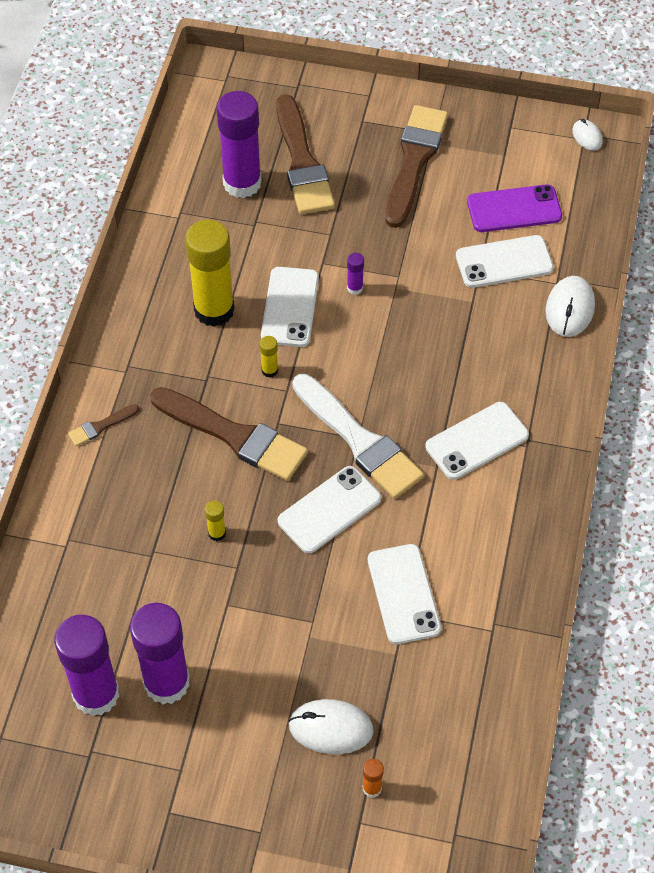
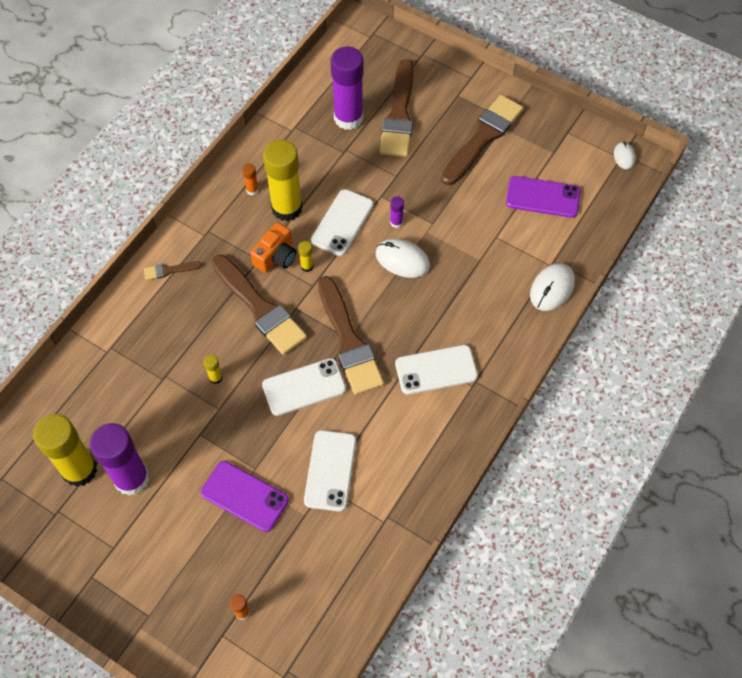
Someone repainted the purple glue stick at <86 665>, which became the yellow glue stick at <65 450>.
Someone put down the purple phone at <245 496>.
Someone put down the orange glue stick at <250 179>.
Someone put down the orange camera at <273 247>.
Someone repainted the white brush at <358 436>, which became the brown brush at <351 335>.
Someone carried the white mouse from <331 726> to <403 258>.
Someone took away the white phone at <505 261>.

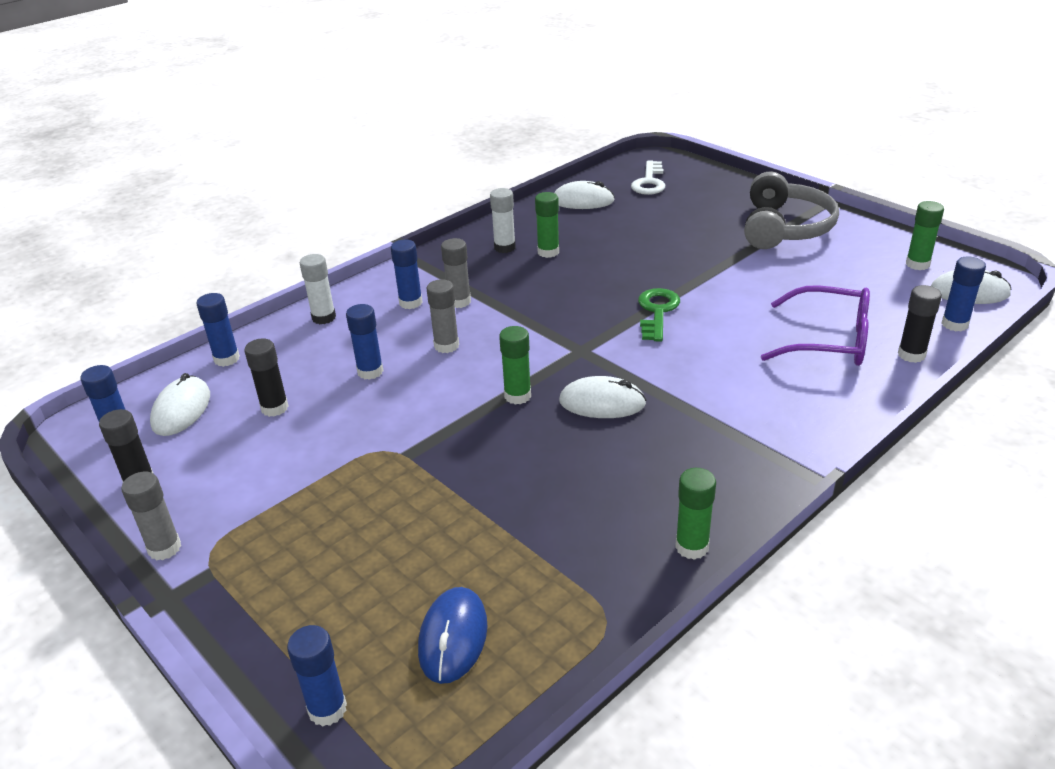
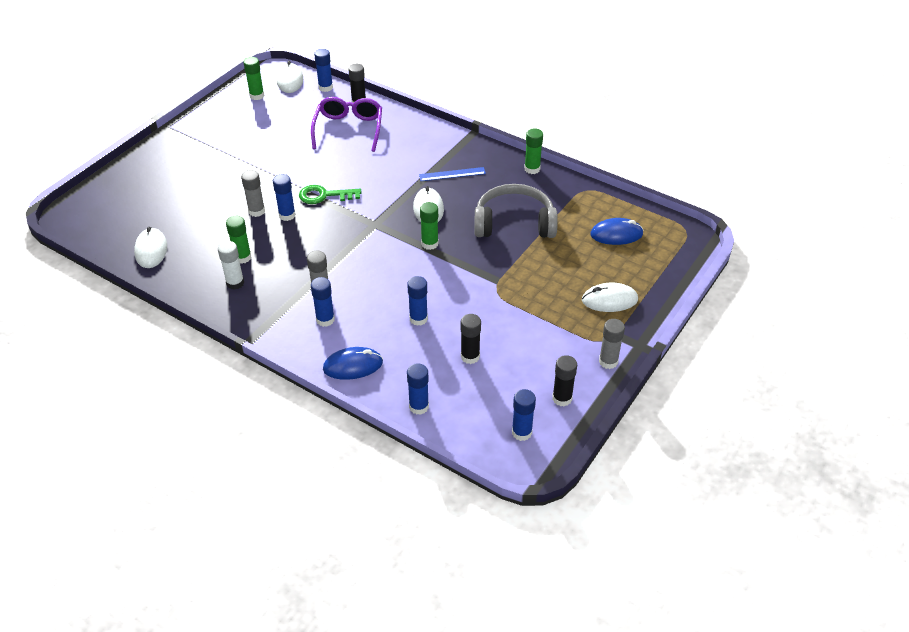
Someone carried the grey glue stick from <443 316> to <253 193>.
Someone carried the blue glue stick from <317 676> to <284 197>.
Someone swapped the white glue stick at <318 289> for the blue mouse at <353 363>.
Someone put down the blue ruler at <452 174>.
Someone carried the grey headphones from <791 210> to <516 211>.
Someone carried the white mouse from <180 404> to <610 297>.
Someone took away the white key at <648 178>.

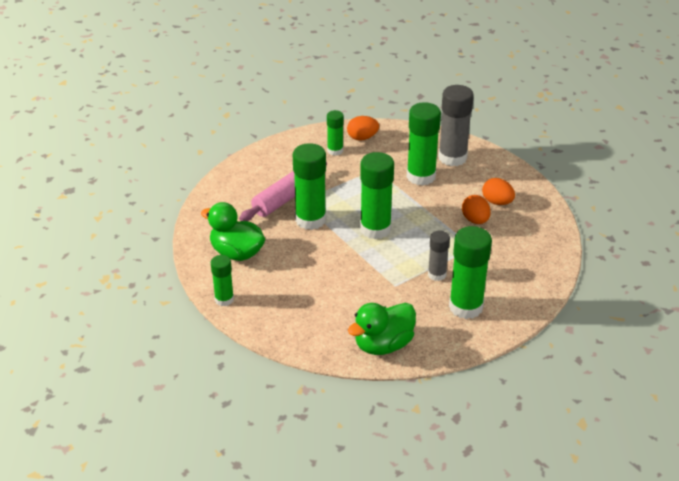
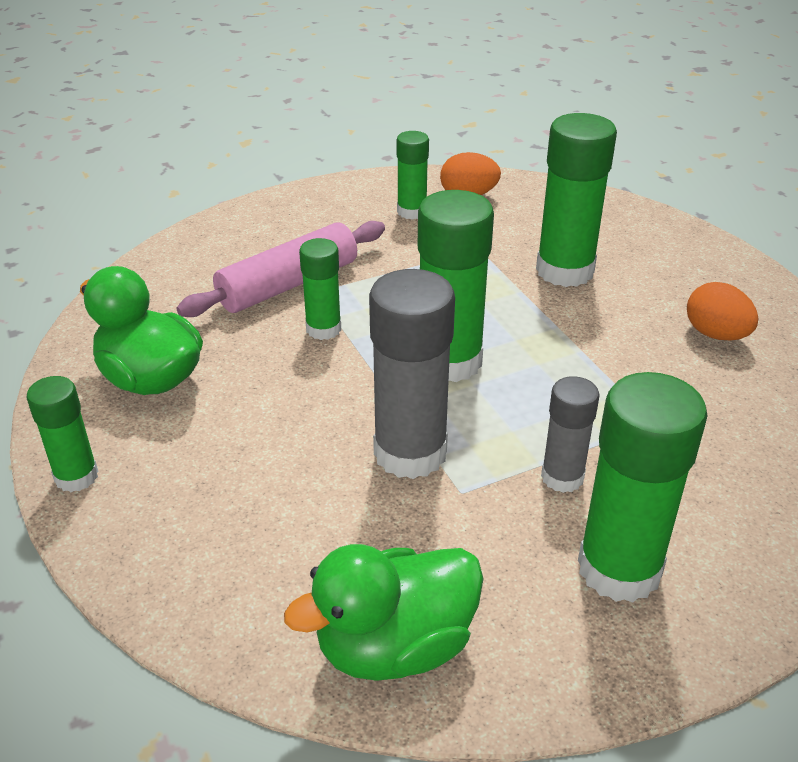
Someone scaled the green glue stick at <309 186> by 0.57.
Someone carried the grey glue stick from <456 125> to <412 374>.
Someone took away the orange egg at <476 209>.

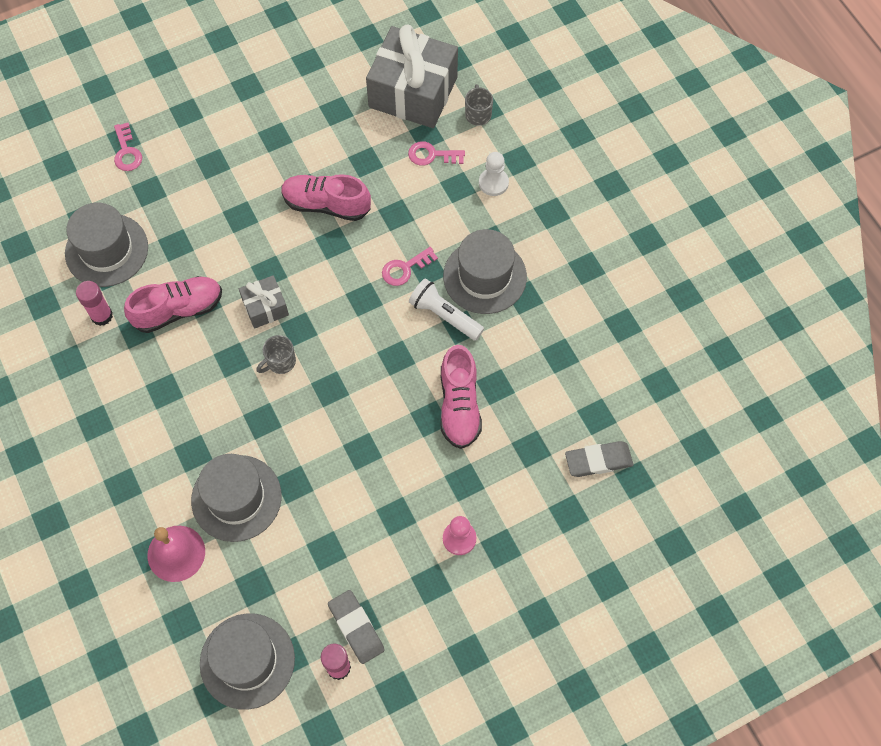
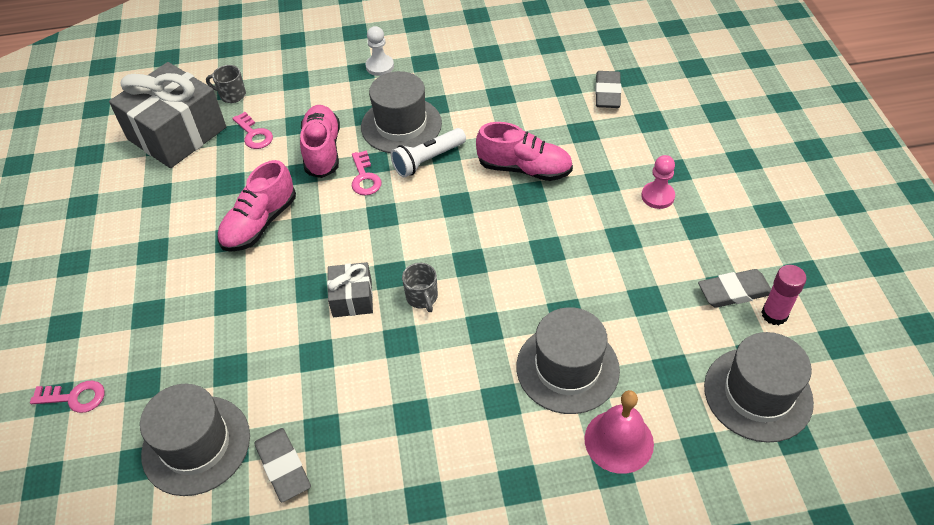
Someone rotated the pink key at <436 153> by 60 degrees counterclockwise.
Someone swapped the pink glue stick at <94 303> for the grey eraser at <282 465>.
Someone carried the pink shoe from <173 304> to <320 141>.
Someone carried the white pawn from <494 174> to <380 51>.

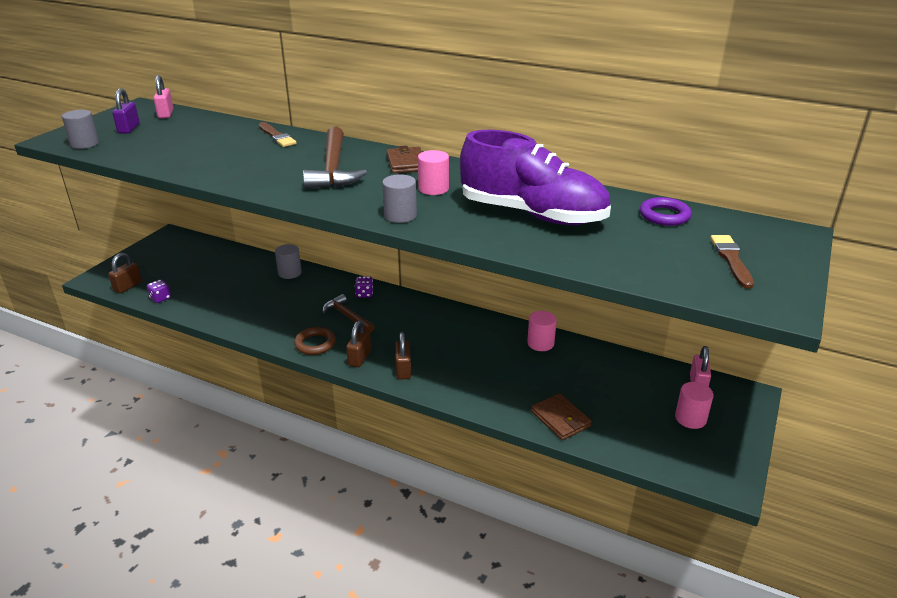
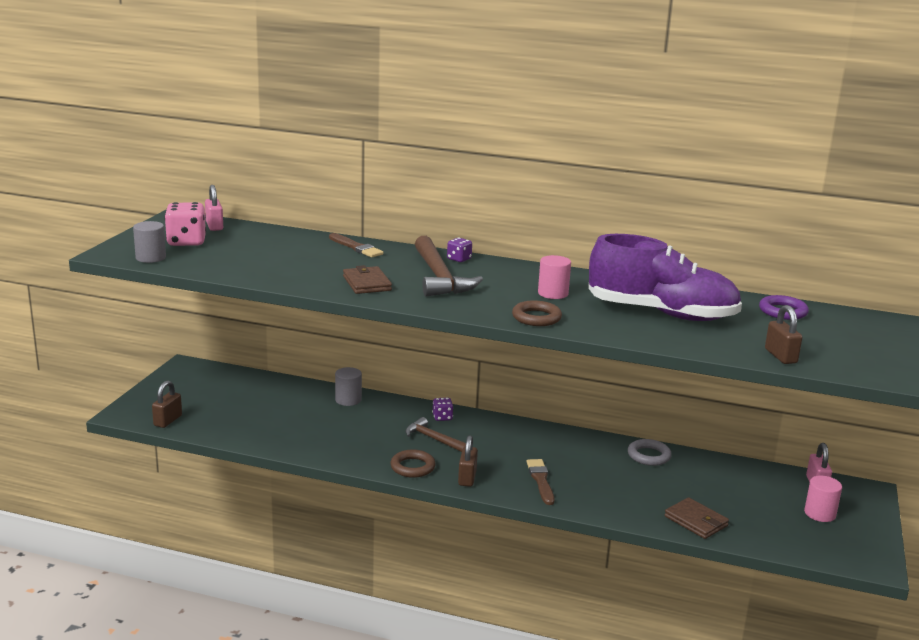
Someone swapped the purple padlock at <126 111> for the pink dice at <185 224>.
Someone carried the brown wallet from <404 159> to <367 279>.
Someone carried the purple dice from <159 291> to <459 250>.
Someone swapped the grey cylinder at <399 198> for the brown ring at <537 313>.
Someone carried the brown brush from <732 262> to <540 482>.
Someone swapped the pink cylinder at <542 331> for the grey ring at <650 452>.
Someone carried the brown padlock from <403 356> to <783 334>.

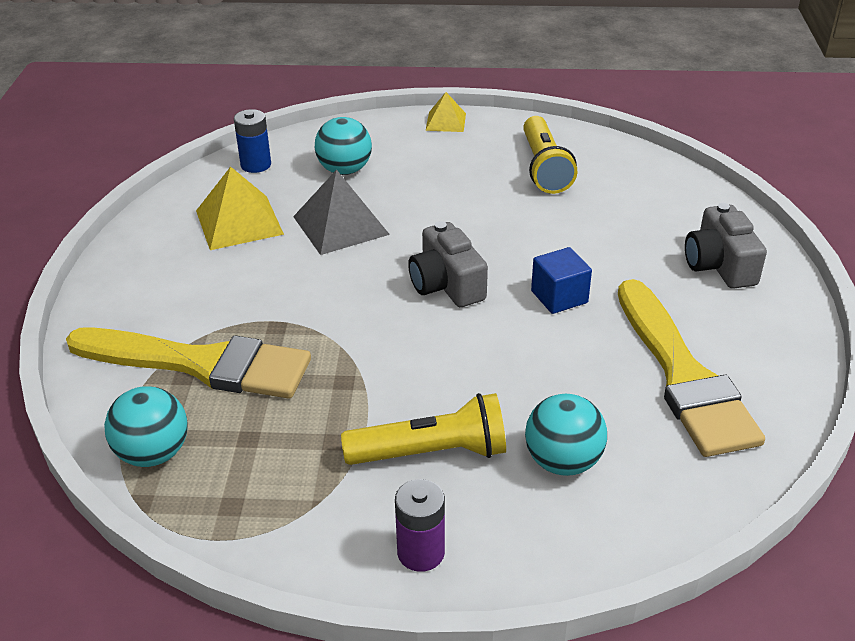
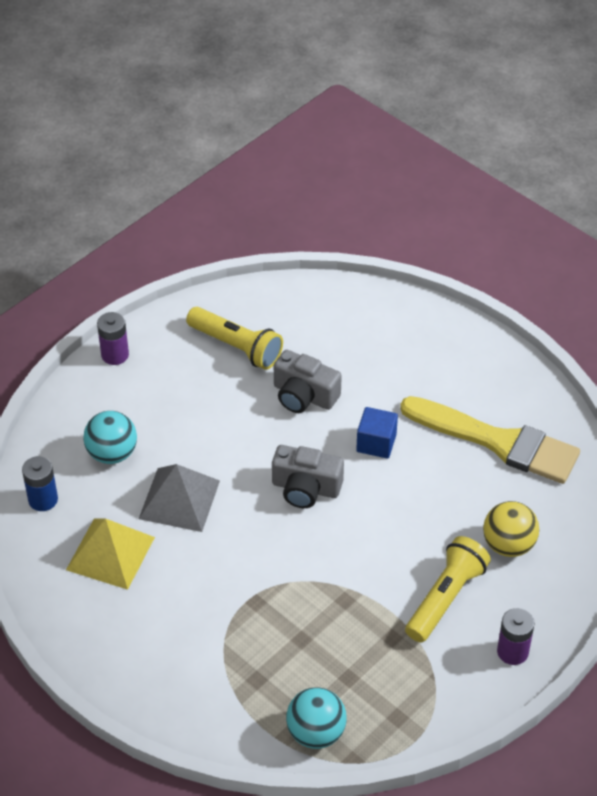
Someone swapped the yellow pyramid at <446 112> for the purple battery at <113 338>.
Someone carried the grey camera from <726 246> to <308 381>.
Someone repainted the turquoise ball at <566 435>, which became the yellow ball at <511 529>.
Someone took away the yellow brush at <188 363>.

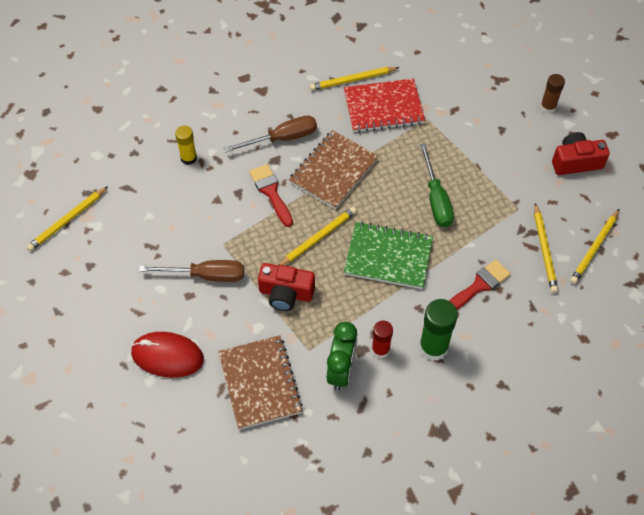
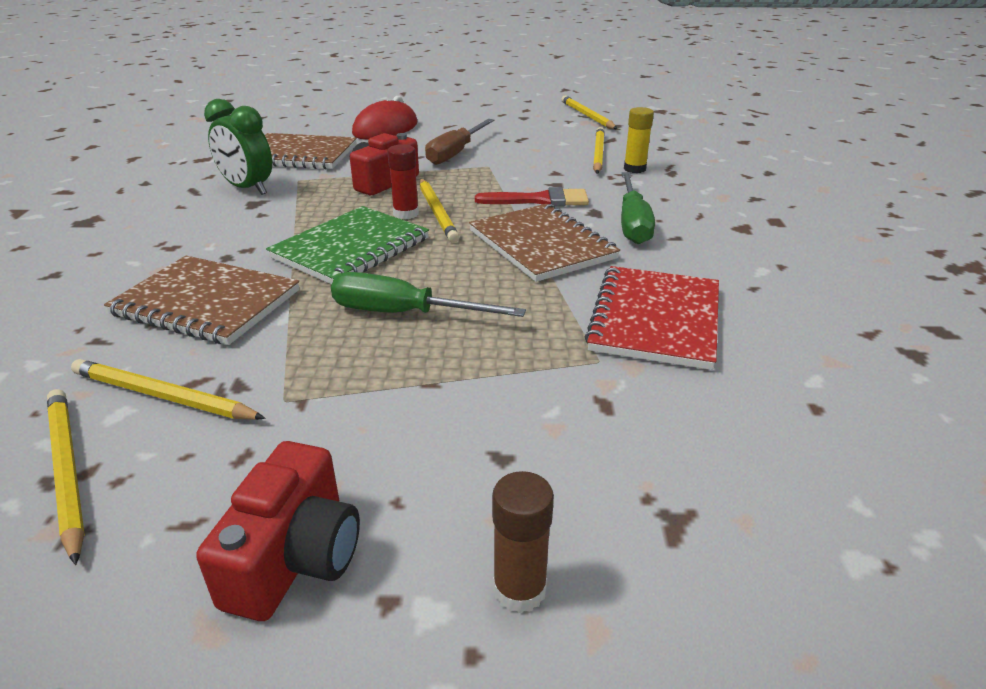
Someone swapped the red brush at <480 284> for the brown notebook at <201 300>.
Someone carried the red glue stick from <382 339> to <403 181>.
Someone carried the yellow pencil from <355 79> to <599 150>.
Someone repainted the brown screwdriver at <270 134>, which became the green screwdriver at <638 208>.
Someone took away the green glue stick at <438 330>.

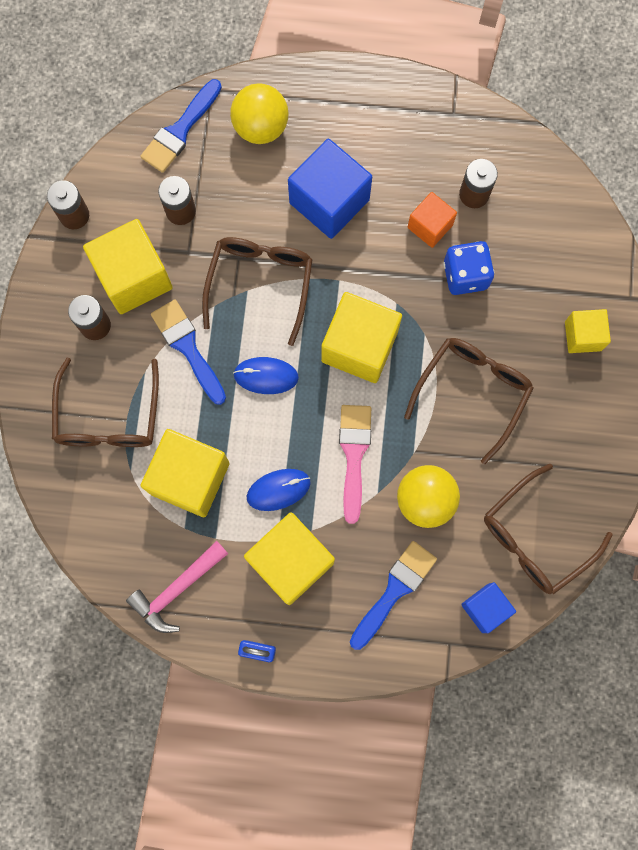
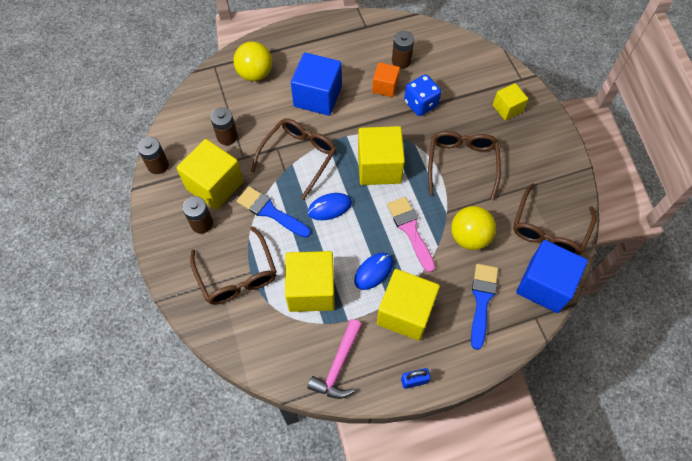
Someone rotated the brown glasses at <257 291> by 45 degrees clockwise.
Someone scaled the blue cube at <488 607> by 1.76.
Someone took away the blue brush at <181 126>.

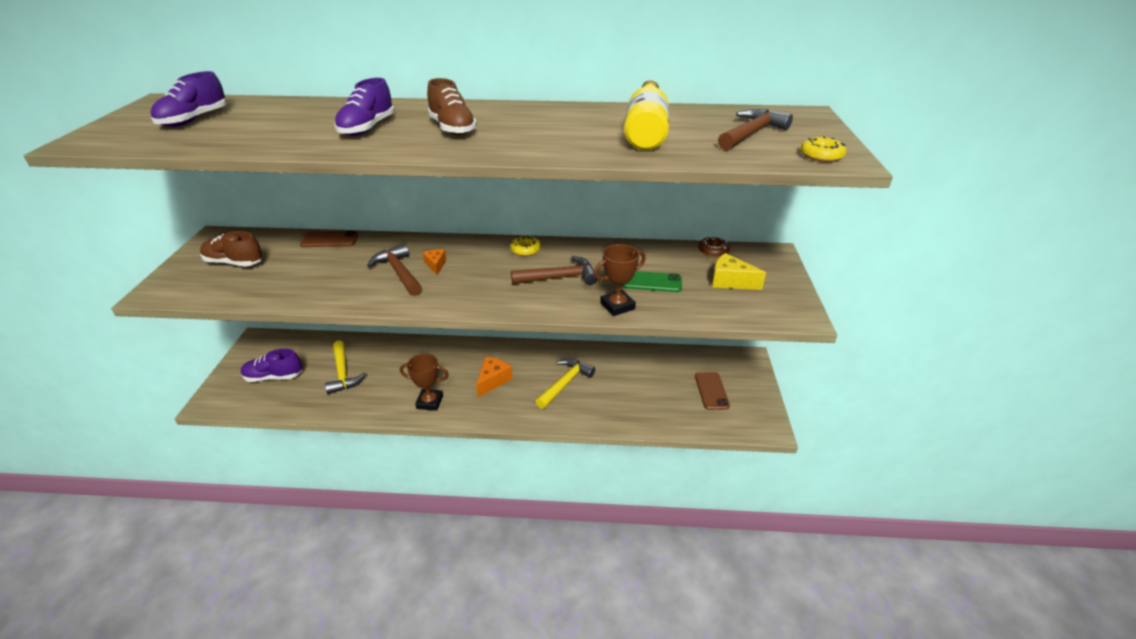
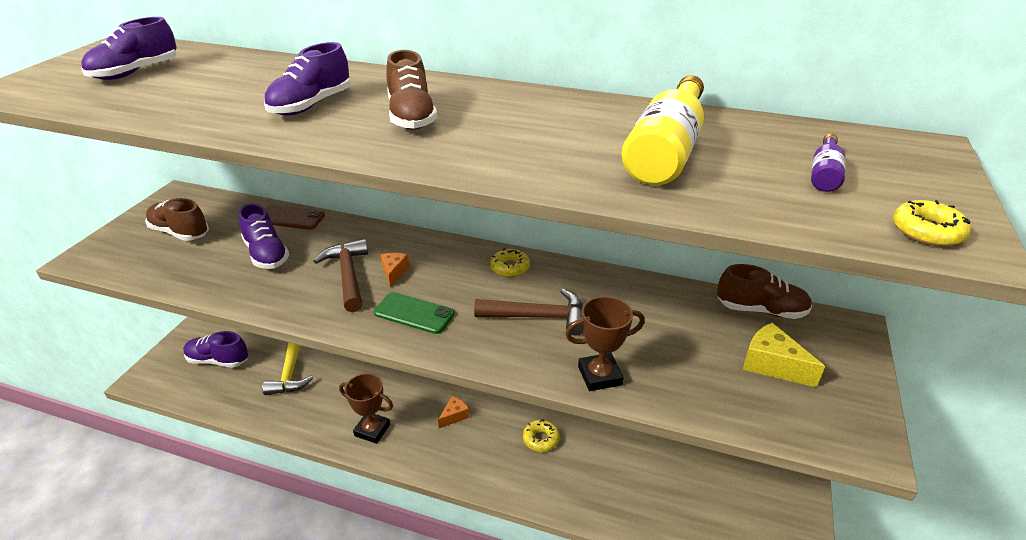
Someone put down the purple shoe at <263 236>.
Someone carried the green phone from <652 281> to <414 313>.
Someone scaled the orange cheese at <494 377> by 0.63.
Someone swapped the yellow hammer at <565 384> for the yellow donut at <541 435>.
Someone swapped the brown donut at <714 246> for the brown shoe at <764 291>.
Someone swapped the brown hammer at <755 129> for the purple bottle at <828 163>.
Someone took away the brown phone at <712 391>.

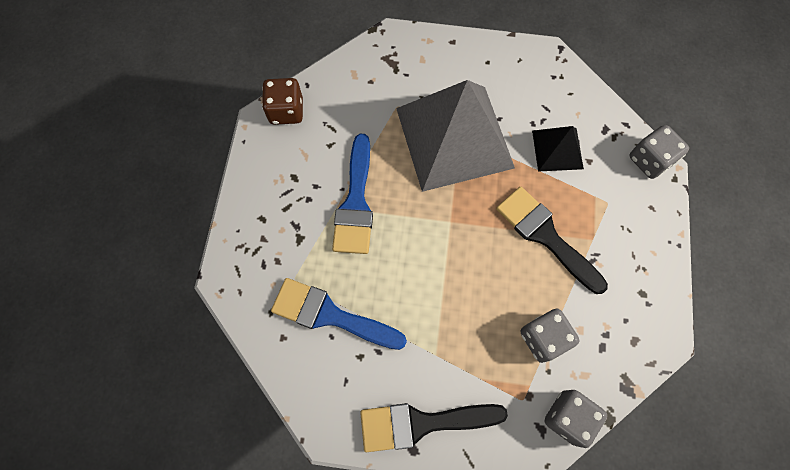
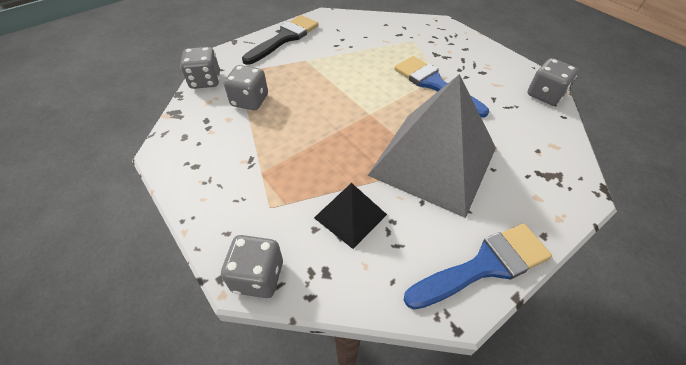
Someone carried the blue brush from <339 314> to <478 266>.
Someone repainted the brown dice at <282 101>, which became the grey dice at <552 81>.
Someone took away the black brush at <552 240>.

